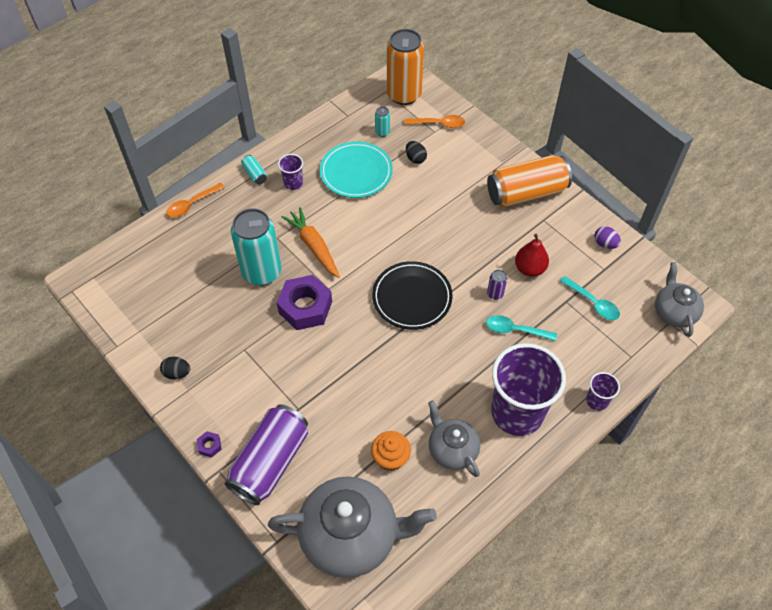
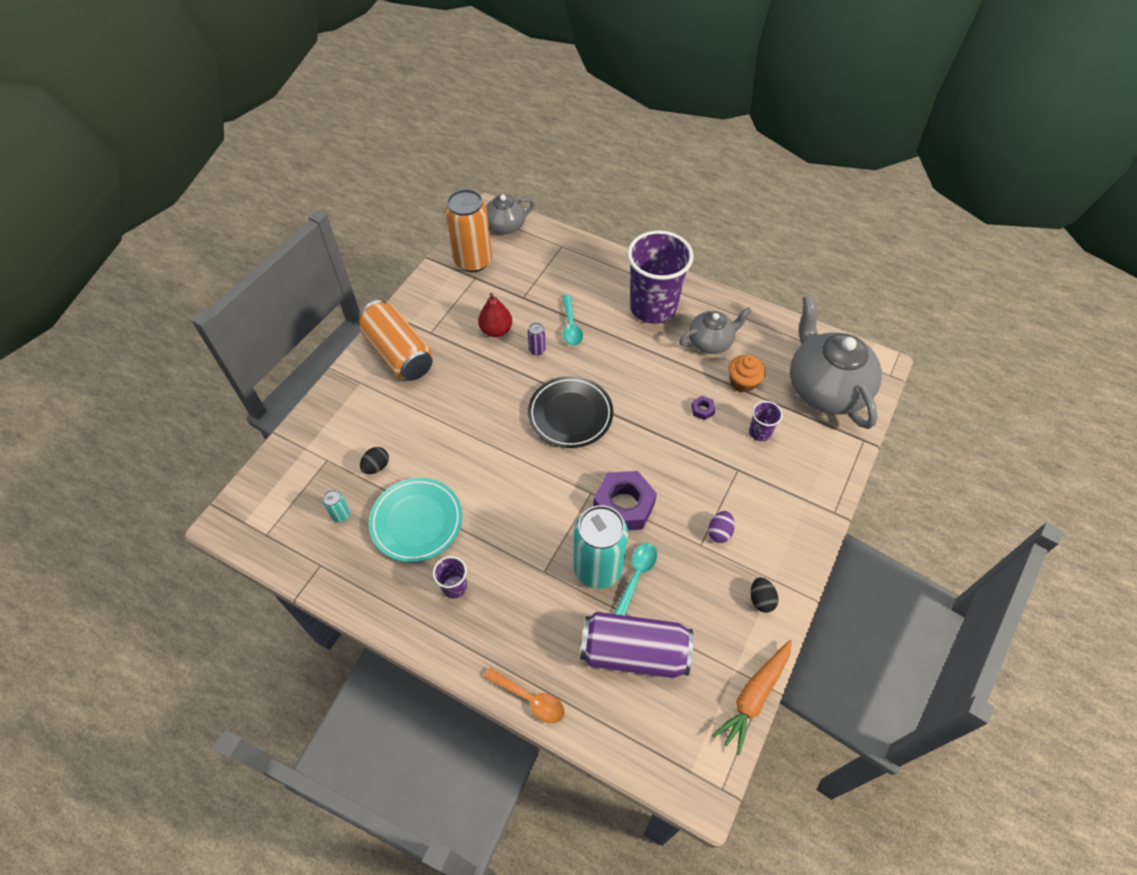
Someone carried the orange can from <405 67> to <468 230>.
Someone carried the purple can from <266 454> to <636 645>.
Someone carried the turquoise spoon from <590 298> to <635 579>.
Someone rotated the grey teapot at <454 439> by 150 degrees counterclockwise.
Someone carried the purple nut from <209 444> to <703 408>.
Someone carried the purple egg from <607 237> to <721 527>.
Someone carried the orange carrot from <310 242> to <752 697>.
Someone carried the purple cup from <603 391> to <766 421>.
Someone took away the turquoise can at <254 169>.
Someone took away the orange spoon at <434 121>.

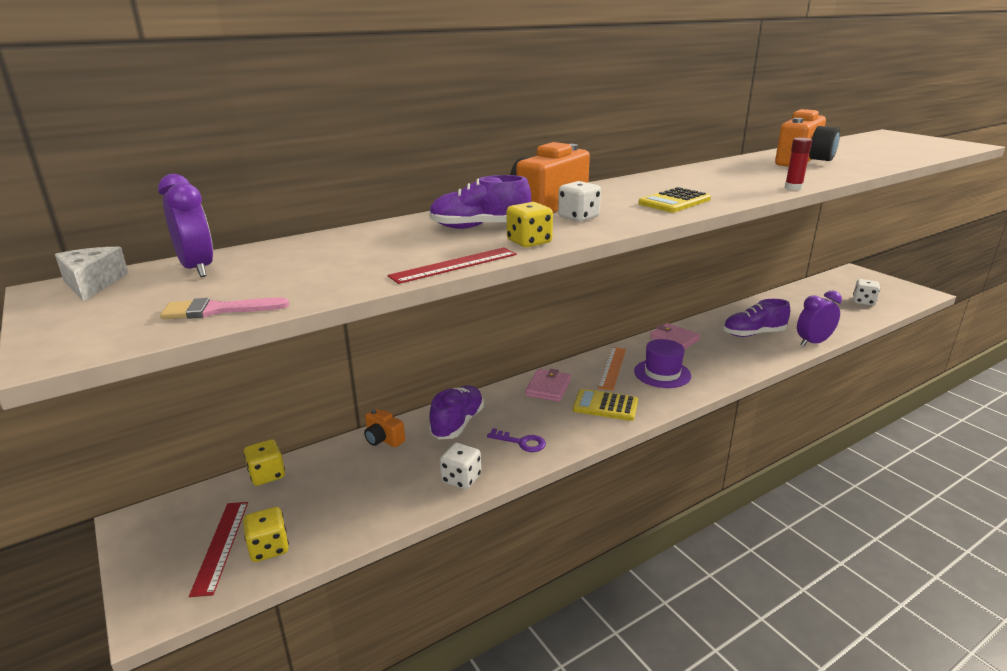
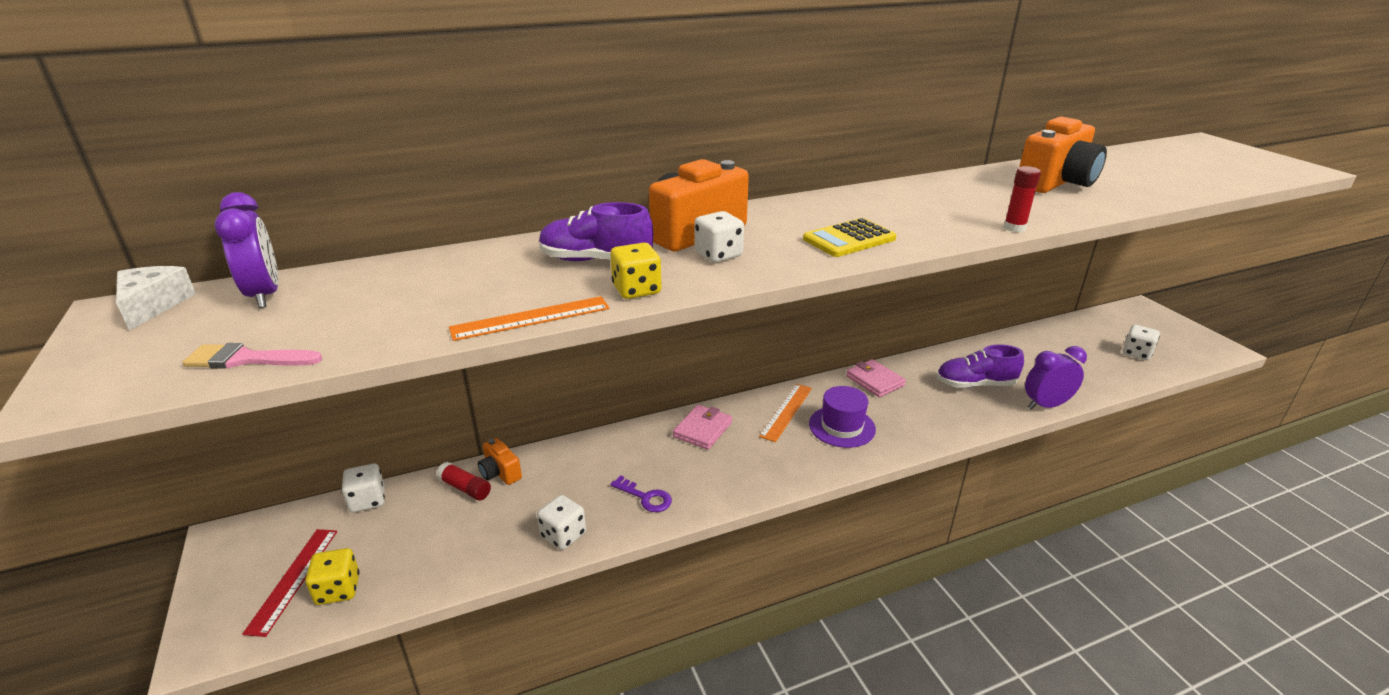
Someone repainted the yellow dice at <264 462>, which became the white dice at <363 488>.
Someone put down the red glue stick at <463 481>.
Someone repainted the red ruler at <452 265>, which became the orange ruler at <529 318>.
Someone took away the purple shoe at <456 412>.
Someone took away the yellow calculator at <605 405>.

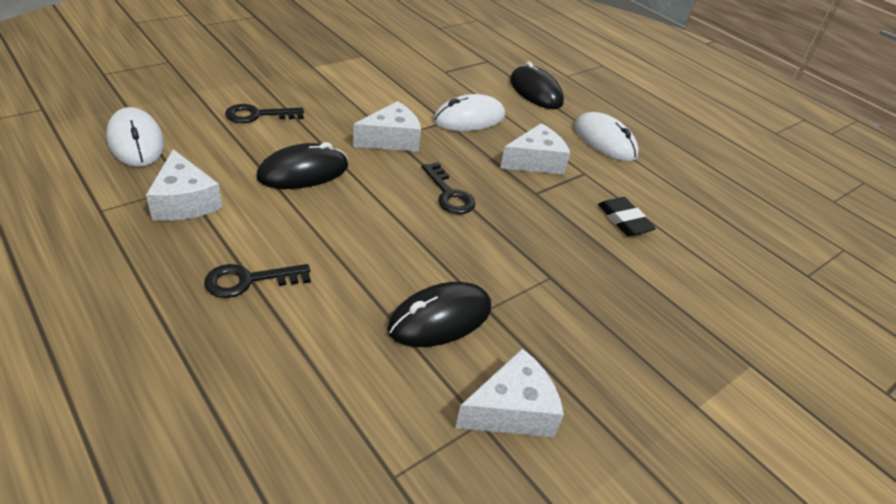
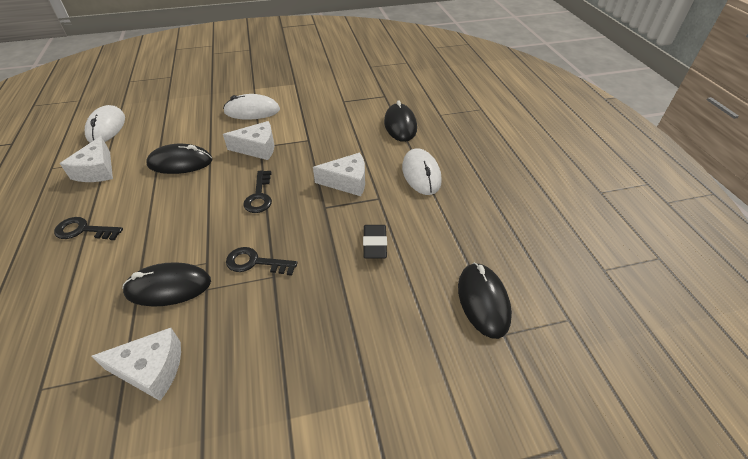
Someone carried the white mouse from <469 112> to <251 107>.
Someone carried the black key from <264 113> to <262 261>.
Someone put down the black mouse at <485 301>.

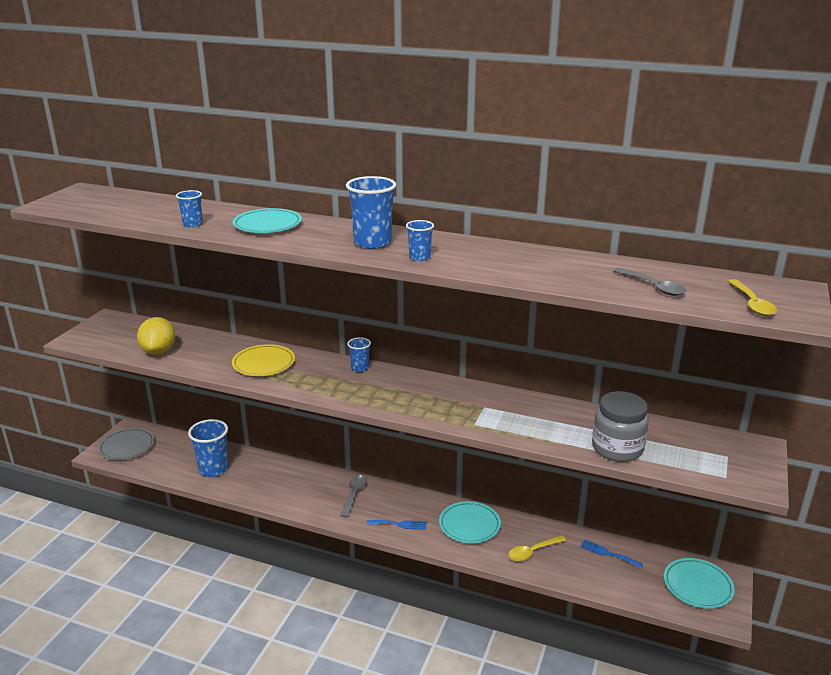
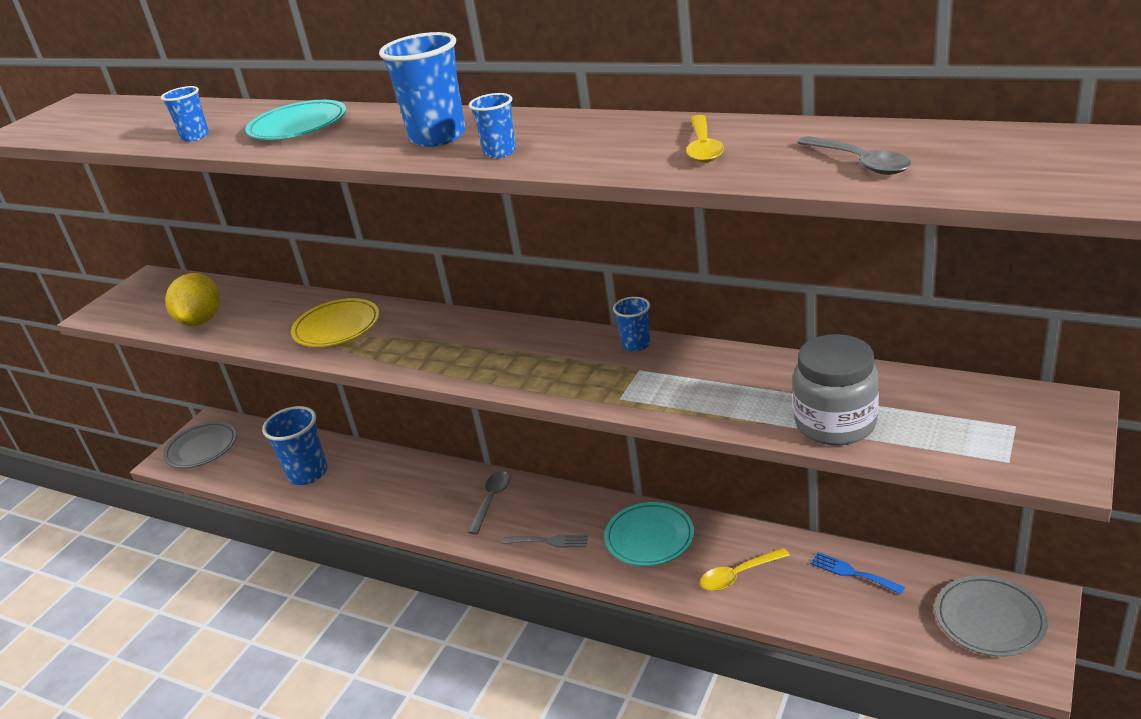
Someone repainted the blue fork at <396 525>, which became the grey fork at <545 541>.
Someone carried the blue cup from <359 354> to <631 324>.
Someone carried the yellow spoon from <752 297> to <705 139>.
Someone repainted the turquoise plate at <699 583>, which became the grey plate at <991 616>.

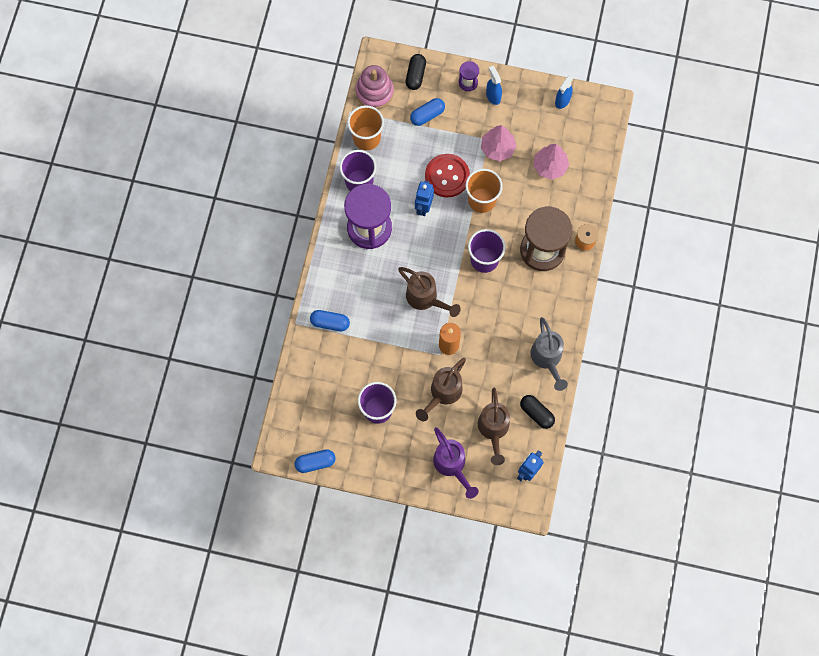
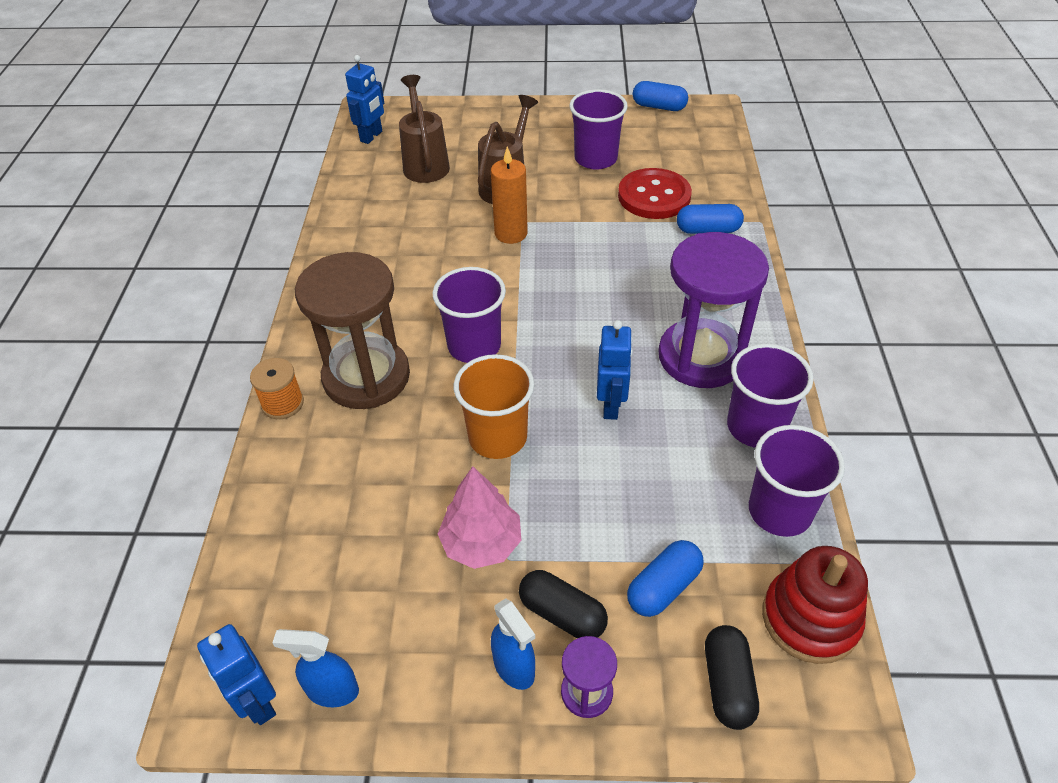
Someone put down the blue robot at <236 674>.
Someone rotated the blue spray bottle at <564 92> by 105 degrees counterclockwise.
Someone carried the black capsule from <537 412> to <563 604>.
Someone carried the red button from <447 175> to <655 193>.
Someone rotated the blue capsule at <315 461> by 45 degrees clockwise.
Someone repainted the orange cup at <365 127>, which became the purple cup at <797 481>.
Someone repainted the pink stacking toy at <375 87>, which became the red stacking toy at <815 605>.
Someone took away the brown watering can at <429 292>.
Someone took away the purple watering can at <456 463>.
Someone took away the grey watering can at <549 354>.
Someone took away the pink tree at <551 162>.

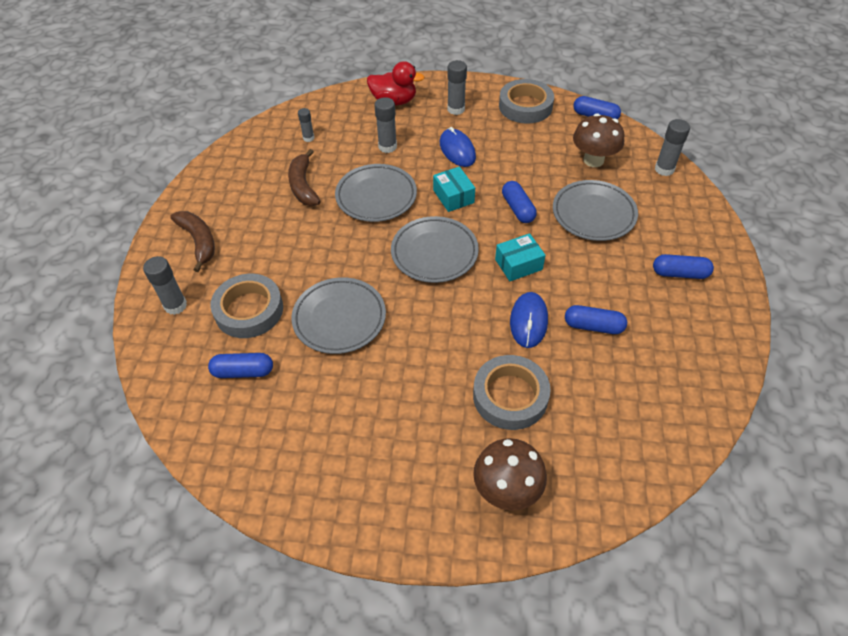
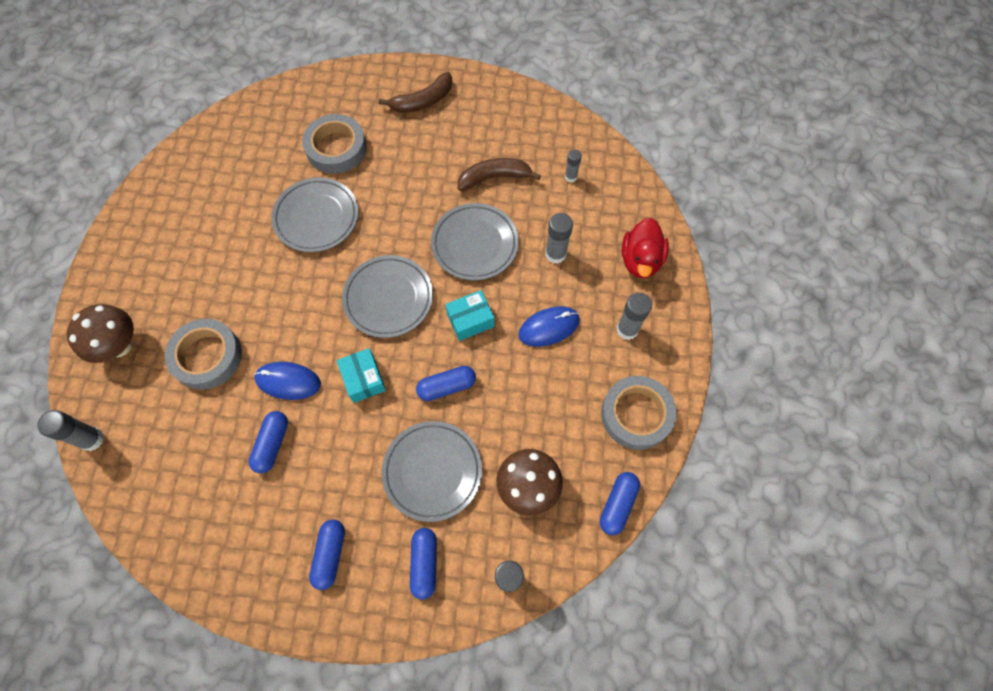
Someone carried the grey glue stick from <165 285> to <70 430>.
Someone carried the blue capsule from <240 365> to <423 564>.

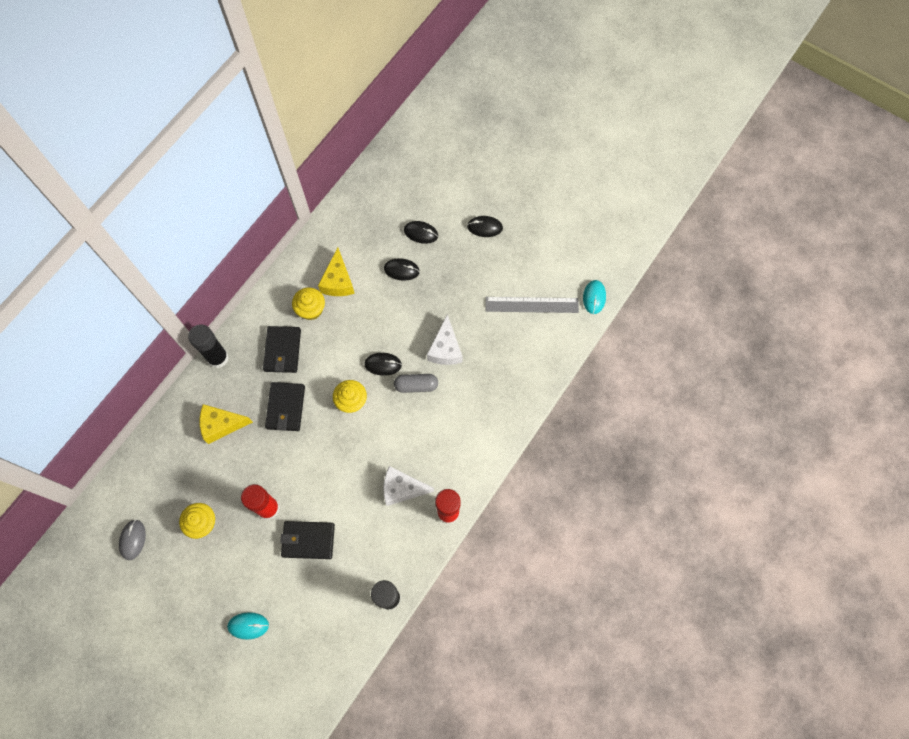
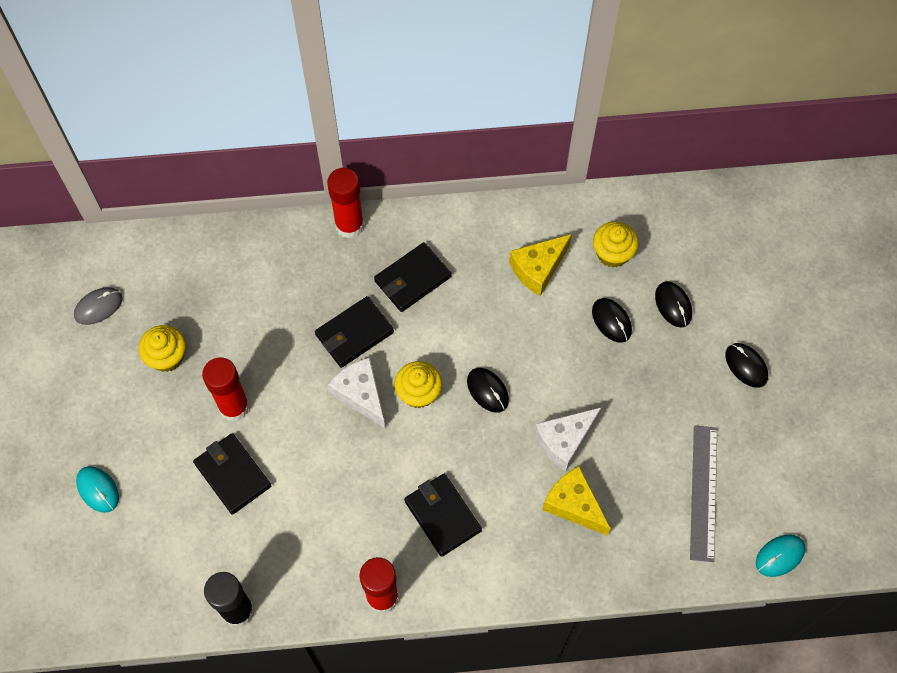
Someone repainted the black glue stick at <208 346>, which became the red glue stick at <345 203>.
Someone carried the white cheese from <408 486> to <356 392>.
Someone put down the black wallet at <443 515>.
Someone carried the yellow cheese from <226 424> to <576 501>.
Someone carried the yellow cupcake from <308 303> to <615 245>.
Someone rotated the grey ruler at <532 305> by 45 degrees clockwise.
Someone took away the grey capsule at <416 383>.

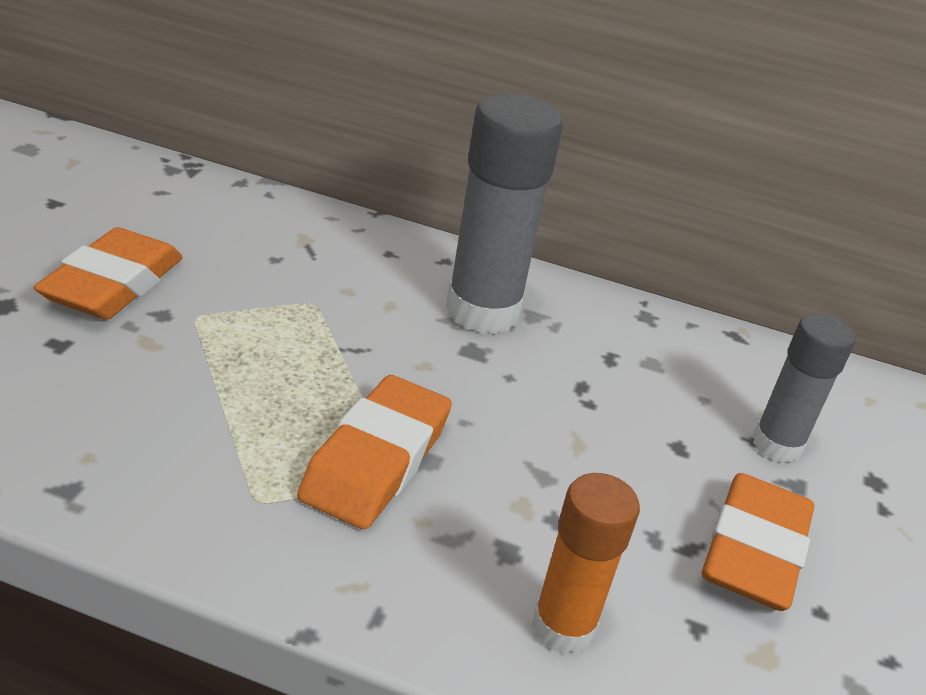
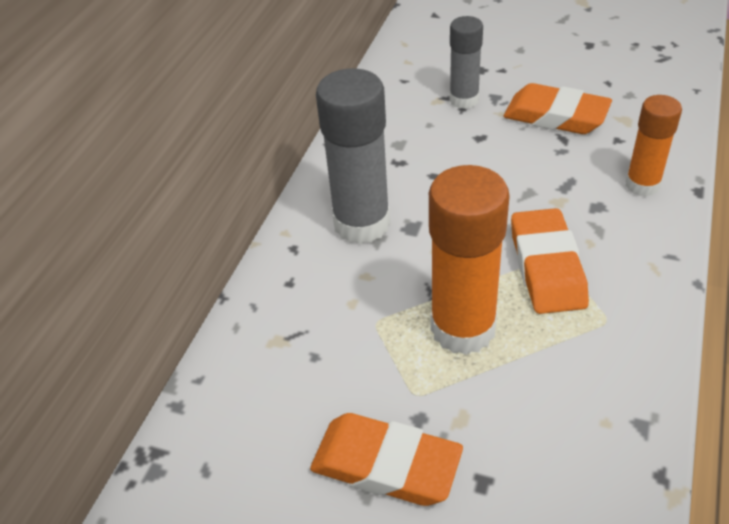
Someone put down the orange glue stick at <469 260>.
Someone rotated the orange eraser at <374 452> by 60 degrees clockwise.

